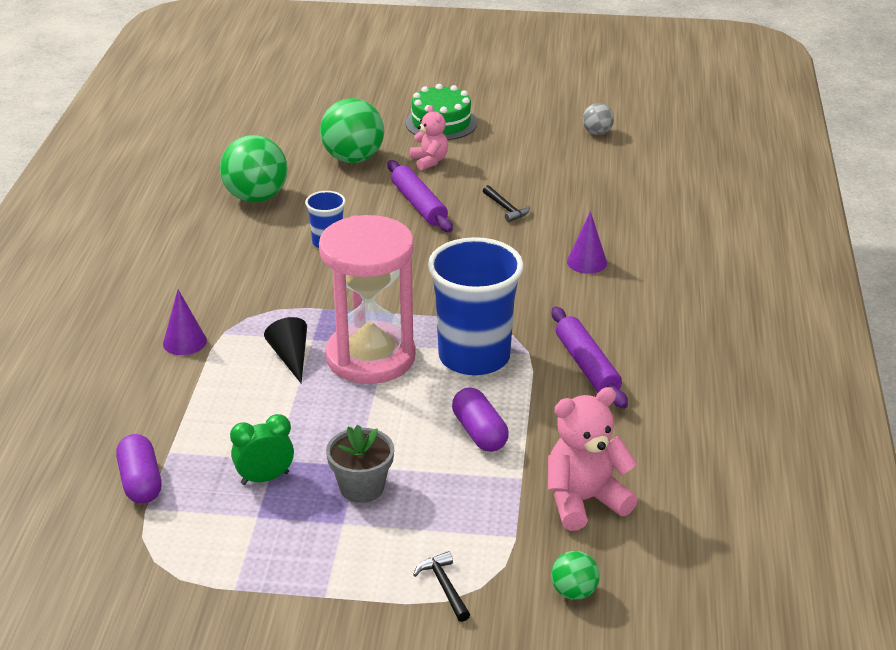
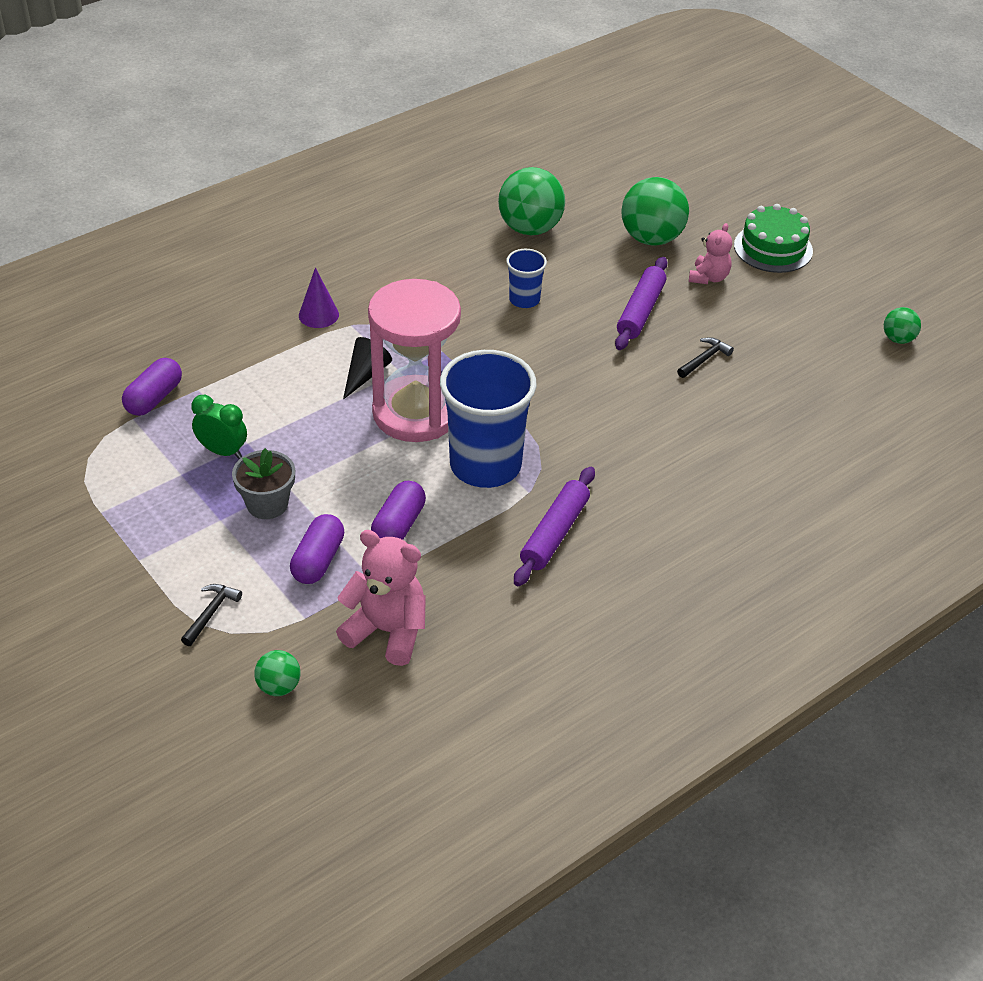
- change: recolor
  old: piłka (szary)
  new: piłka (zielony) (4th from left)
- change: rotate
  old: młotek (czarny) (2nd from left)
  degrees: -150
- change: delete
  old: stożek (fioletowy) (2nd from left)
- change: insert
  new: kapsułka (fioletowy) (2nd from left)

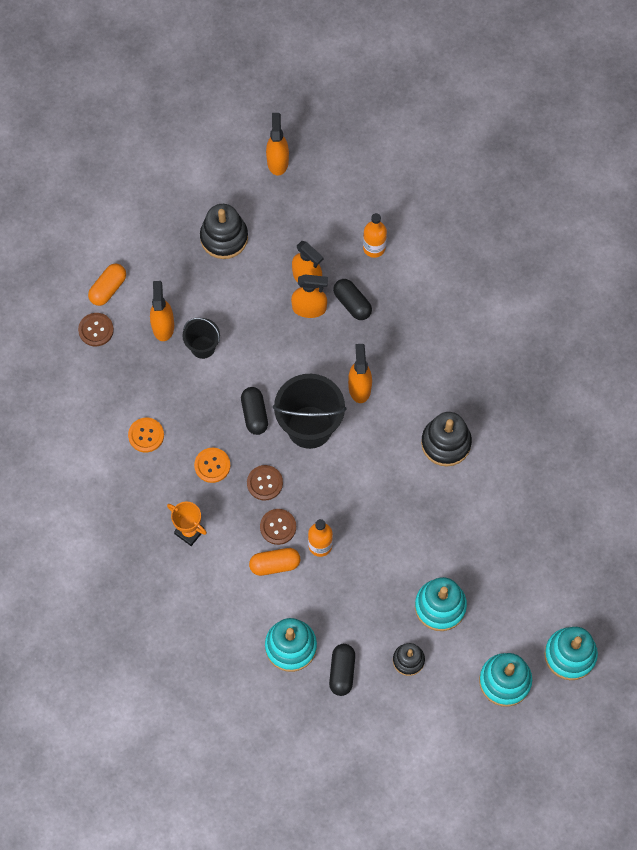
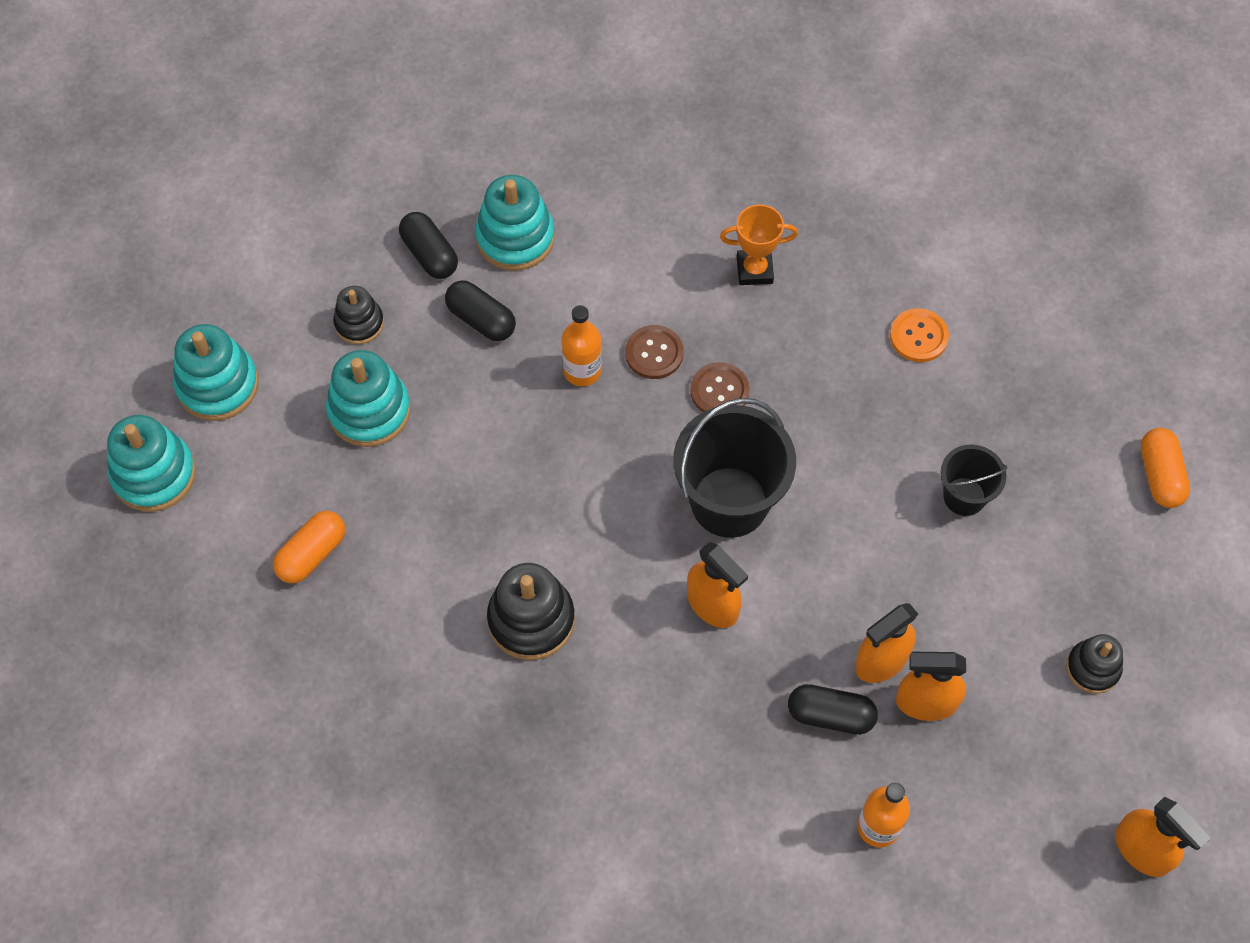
- change: resize
  old: zabawka nakładanka (czarny) (1st from left in the first image)
  factor: 0.61
- change: delete
  old: spryskiwacz (pomarańczowy) (1st from left)
- change: delete
  old: guzik (brązowy) (1st from left)
- change: move
  old: kapsułka (czarny) (1st from left in the first image)
  new: kapsułka (czarny) (2nd from left)
- change: delete
  old: guzik (pomarańczowy) (2nd from left)
- change: move
  old: kapsułka (pomarańczowy) (2nd from left in the first image)
  new: kapsułka (pomarańczowy) (1st from left)

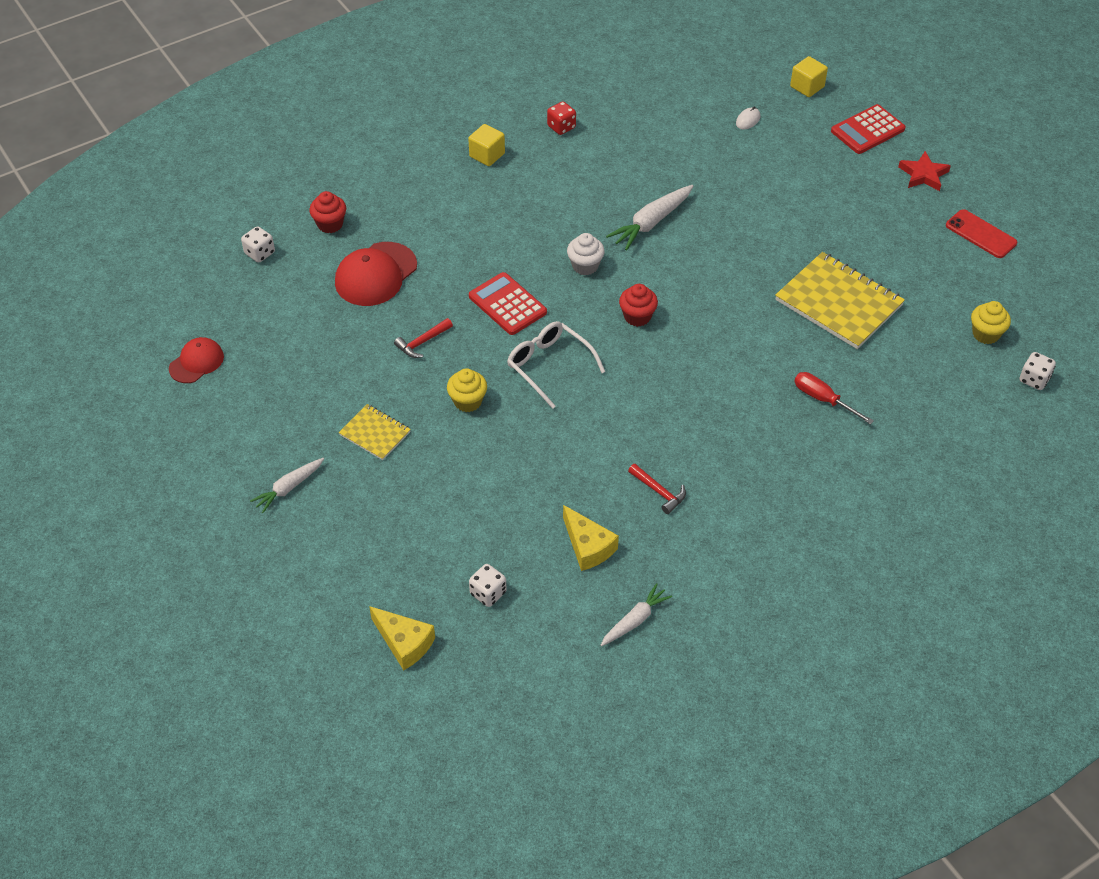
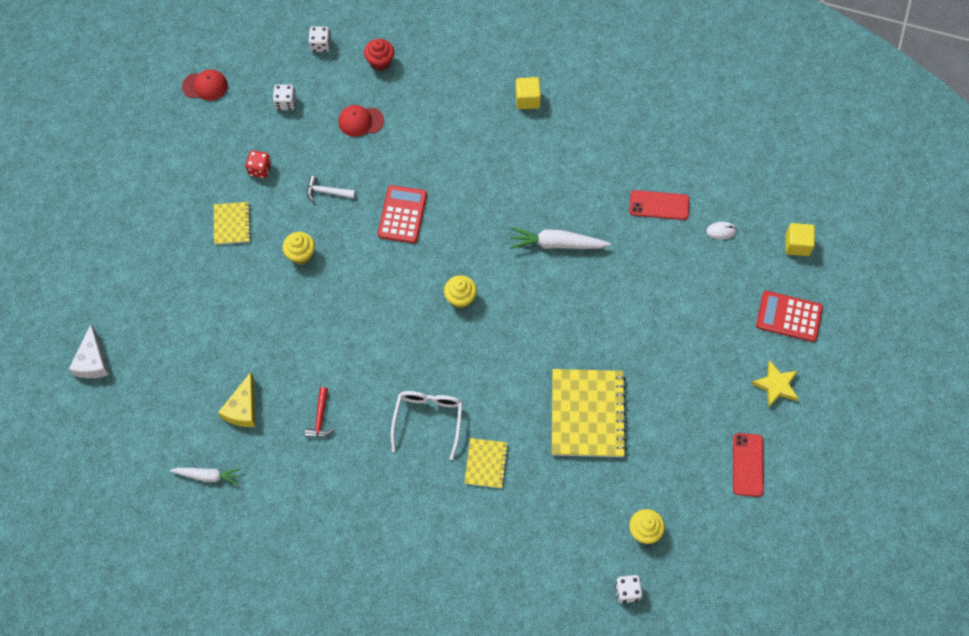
- change: move
  old: kostka do gry (czerwony)
- change: recolor
  old: gwiazda (czerwony)
  new: gwiazda (żółty)
- change: delete
  old: muffinka (biały)
- change: resize
  old: czapka (czerwony) (2nd from left)
  factor: 0.62
- change: recolor
  old: muffinka (czerwony) (2nd from left)
  new: muffinka (żółty) (2nd from left)
- change: recolor
  old: młotek (czerwony) (1st from left)
  new: młotek (biały)
- change: move
  old: okulary (biały)
- change: replace
  old: śrubokręt (czerwony)
  new: zeszyt (żółty) (2nd from left)
- change: delete
  old: marchewka (biały) (1st from left)
- change: move
  old: kostka do gry (biały) (2nd from left in the first image)
  new: kostka do gry (biały) (1st from left)
- change: recolor
  old: ser (żółty) (1st from left)
  new: ser (biały)
- change: insert
  new: telefon (czerwony) (1st from left)

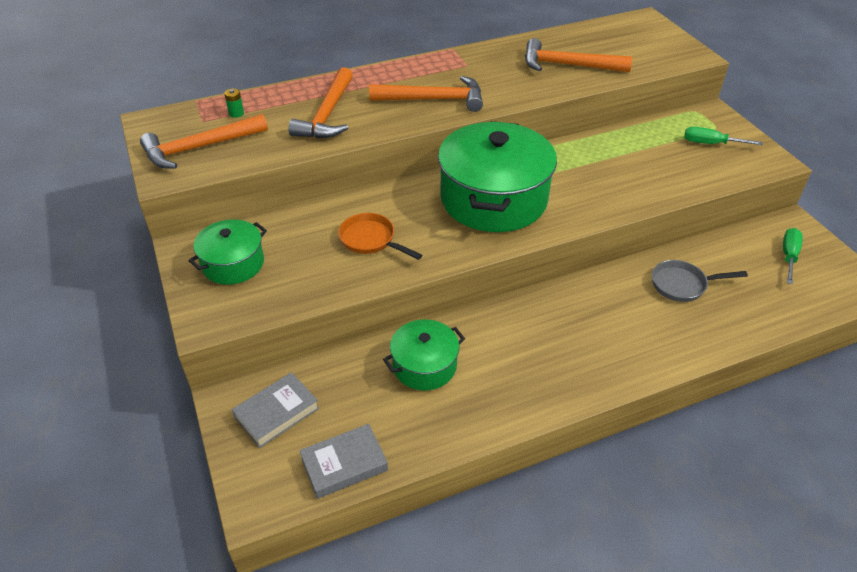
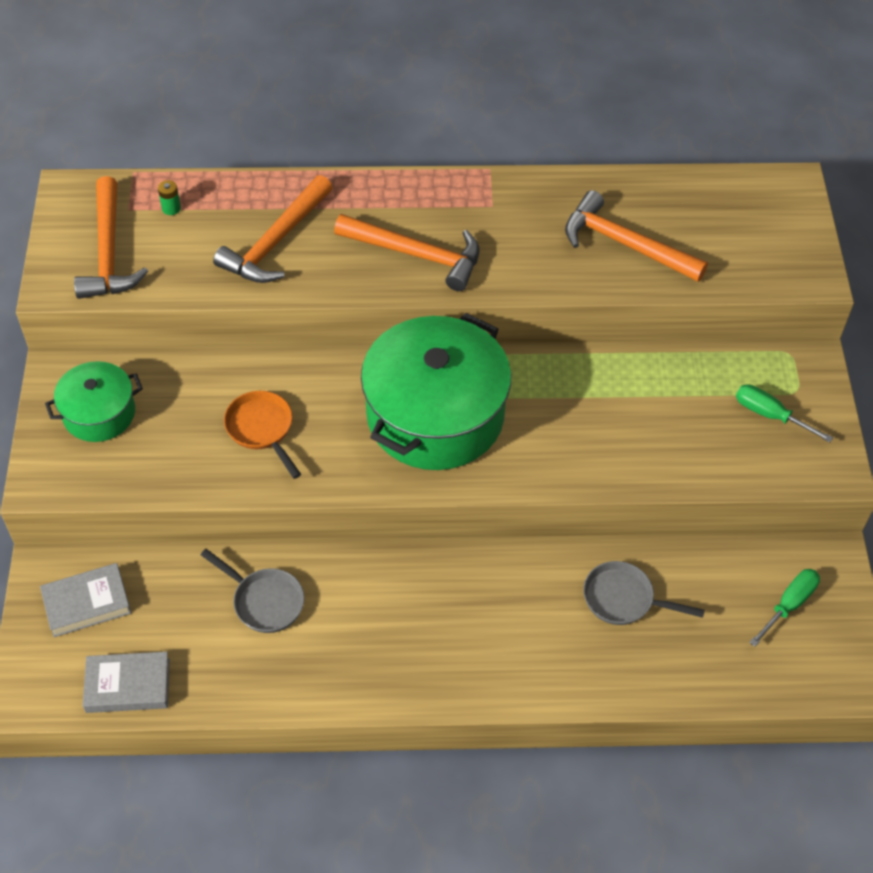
- change: rotate
  old: młotek (pomarańczowy) (1st from left)
  degrees: -90
- change: replace
  old: garnek (zielony) (2nd from left)
  new: patelnia (szary) (1st from left)

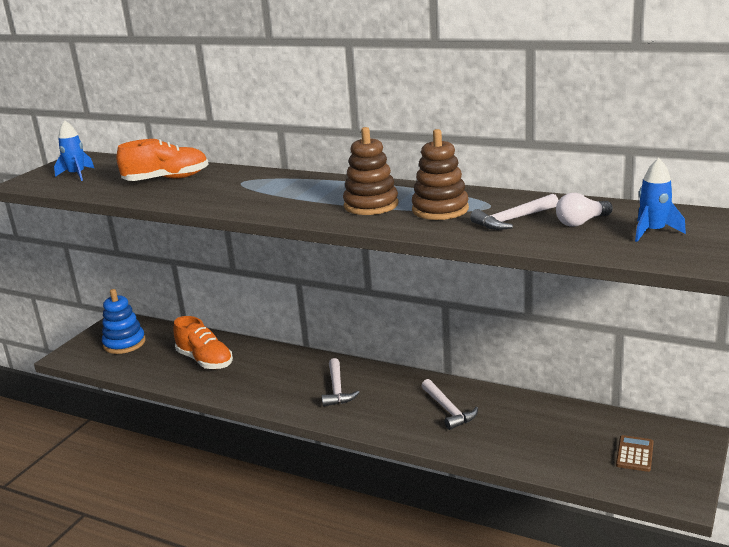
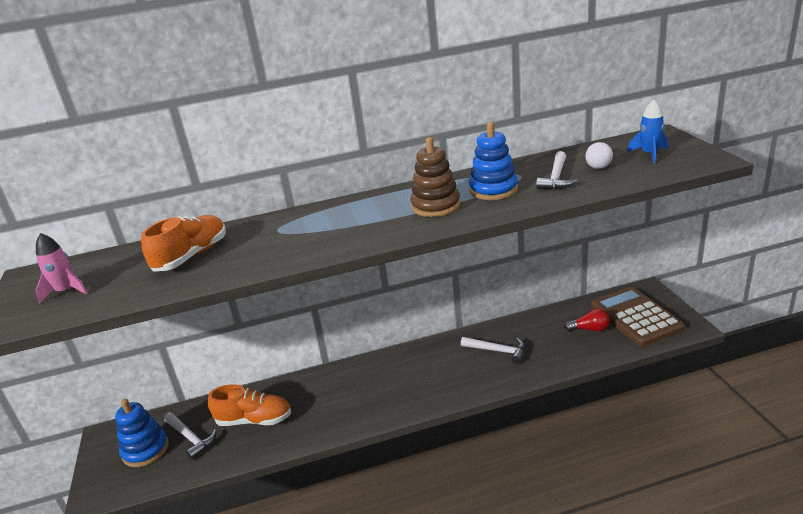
- change: recolor
  old: rakieta (niebieski) (1st from left)
  new: rakieta (różowy)
- change: recolor
  old: zabawka nakładanka (brązowy) (2nd from left)
  new: zabawka nakładanka (niebieski) (2nd from left)
- change: move
  old: młotek (biały) (1st from left)
- change: resize
  old: kalkulator (brązowy)
  factor: 2.26
- change: insert
  new: żarówka (czerwony)

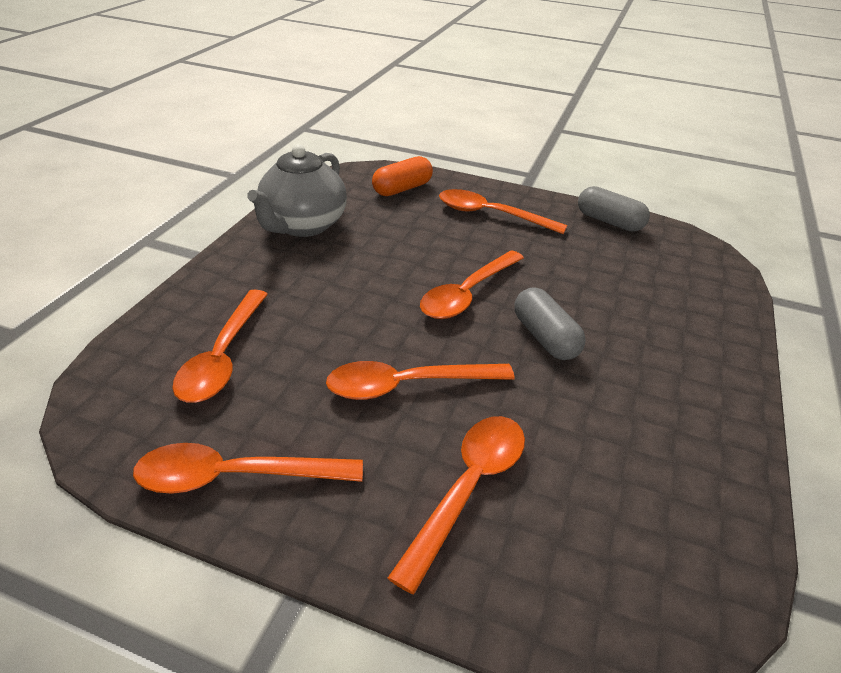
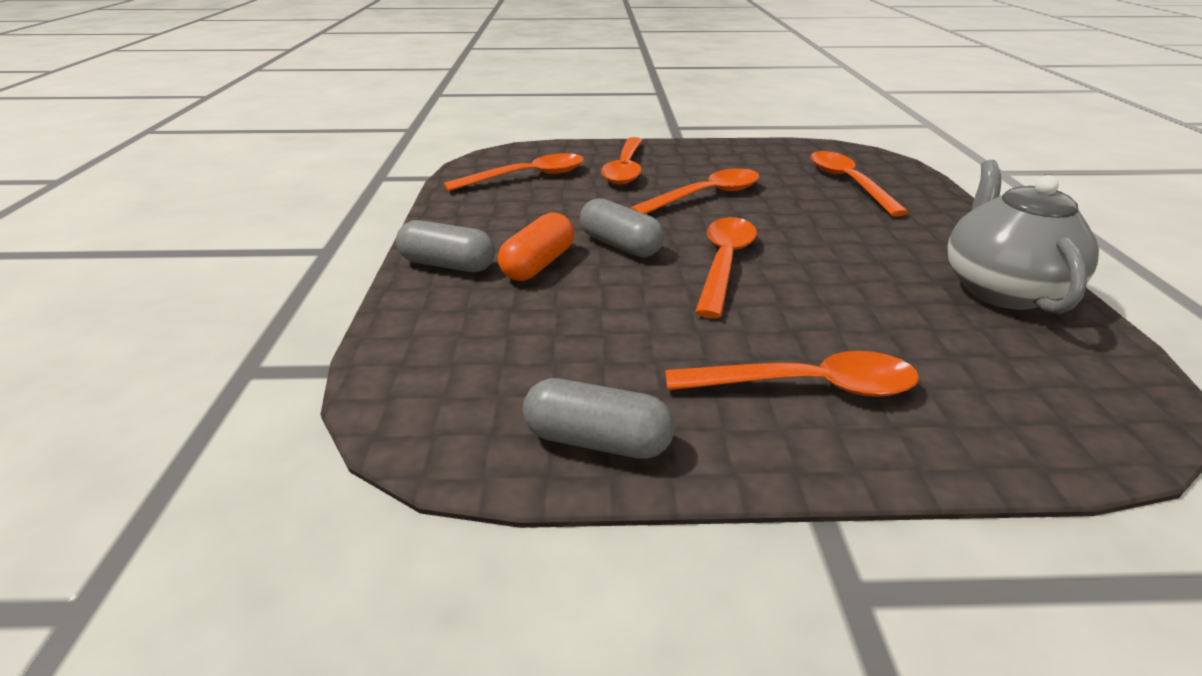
- change: move
  old: kapsułka (pomarańczowy)
- change: move
  old: łyżka (pomarańczowy) (2nd from left in the first image)
  new: łyżka (pomarańczowy) (1st from left)
- change: insert
  new: kapsułka (szary) (1st from left)

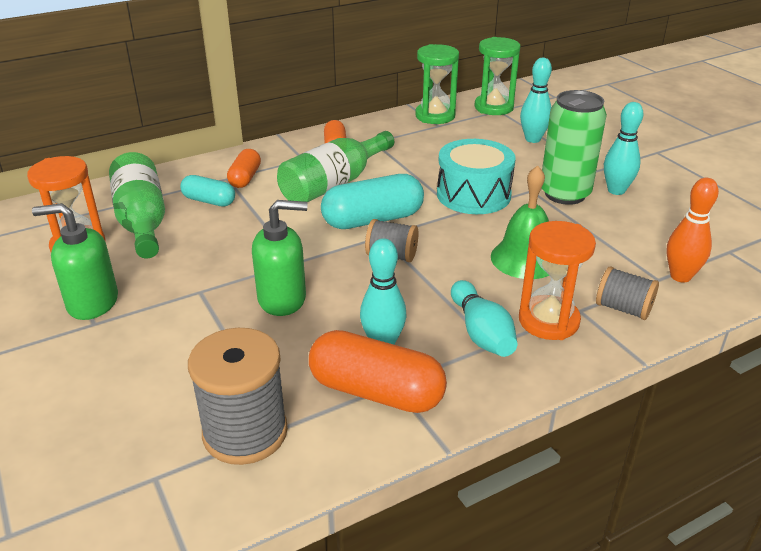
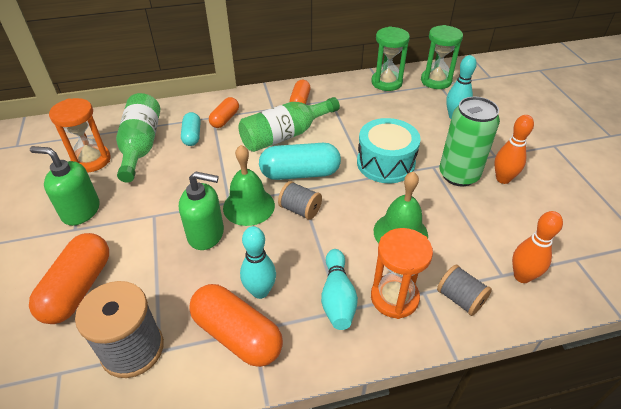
- change: recolor
  old: kręgiel (turkusowy) (4th from left)
  new: kręgiel (pomarańczowy) (1st from left)
- change: rotate
  old: kapsułka (turkusowy) (1st from left)
  degrees: 45
- change: insert
  new: dzwonek (zielony) (1st from left)
- change: insert
  new: kapsułka (pomarańczowy) (1st from left)

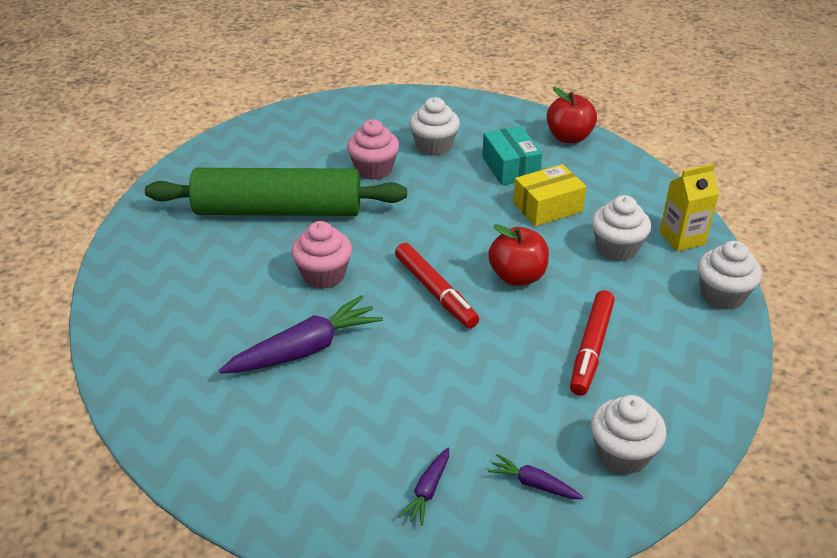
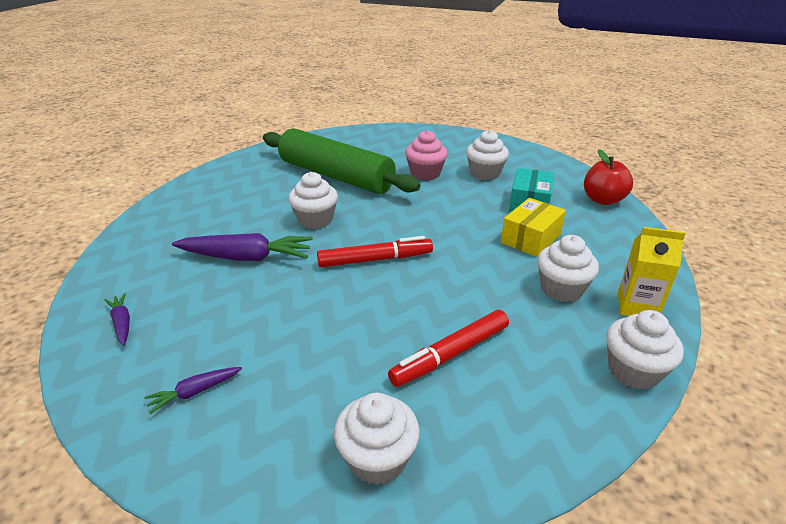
- change: rotate
  old: pudełko (żółty)
  degrees: -60
- change: recolor
  old: muffinka (różowy) (1st from left)
  new: muffinka (biały) (1st from left)
- change: delete
  old: jabłko (czerwony) (1st from left)
- change: rotate
  old: flamaster (czerwony) (1st from left)
  degrees: -105
- change: move
  old: marchewka (fioletowy) (3rd from left in the first image)
  new: marchewka (fioletowy) (1st from left)

